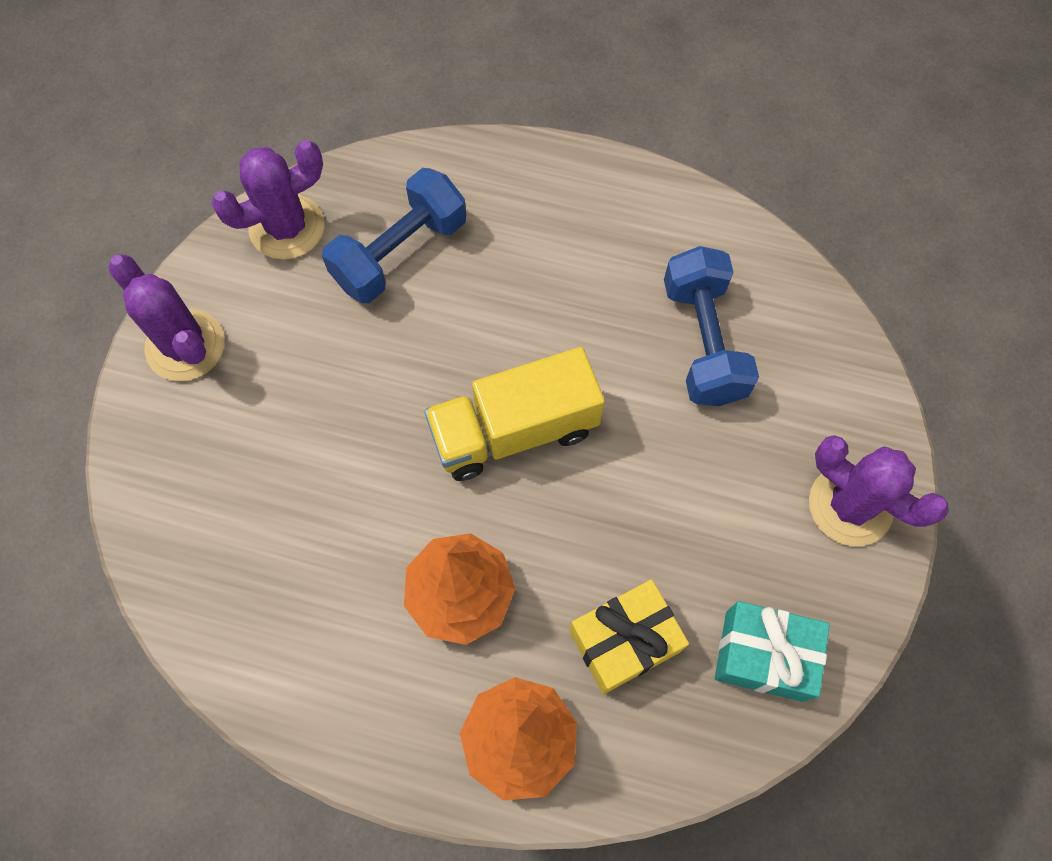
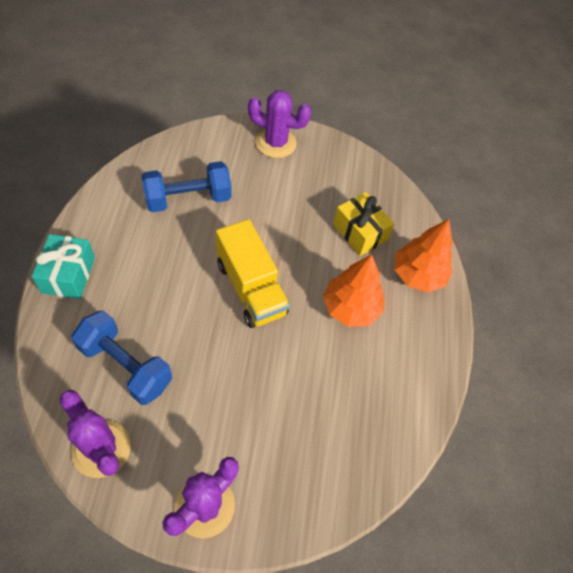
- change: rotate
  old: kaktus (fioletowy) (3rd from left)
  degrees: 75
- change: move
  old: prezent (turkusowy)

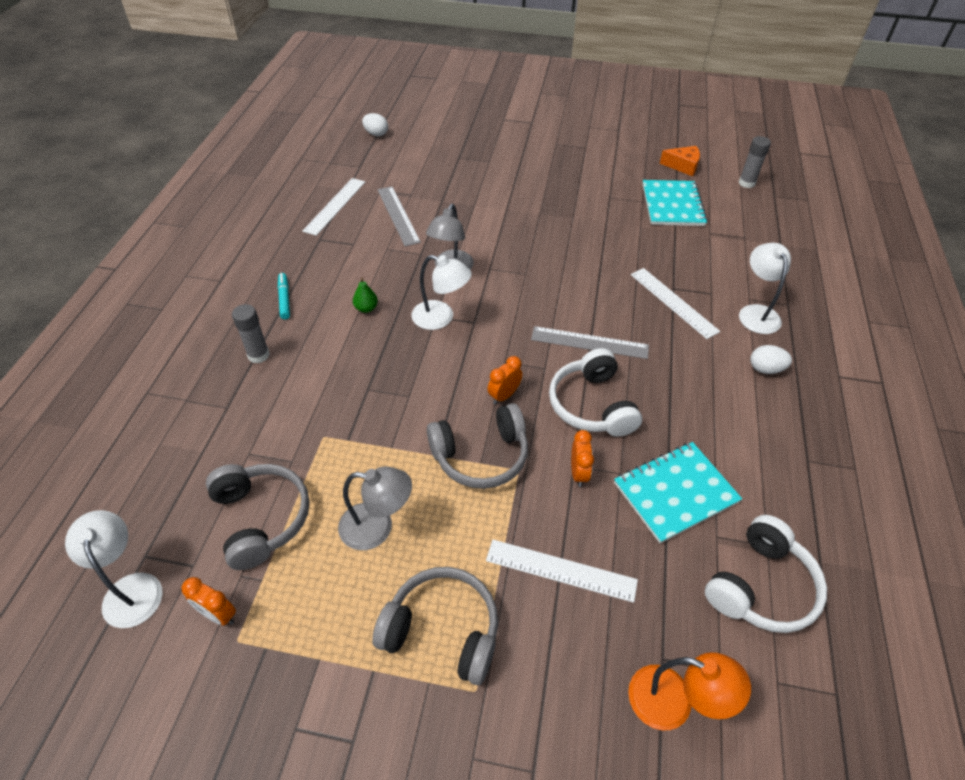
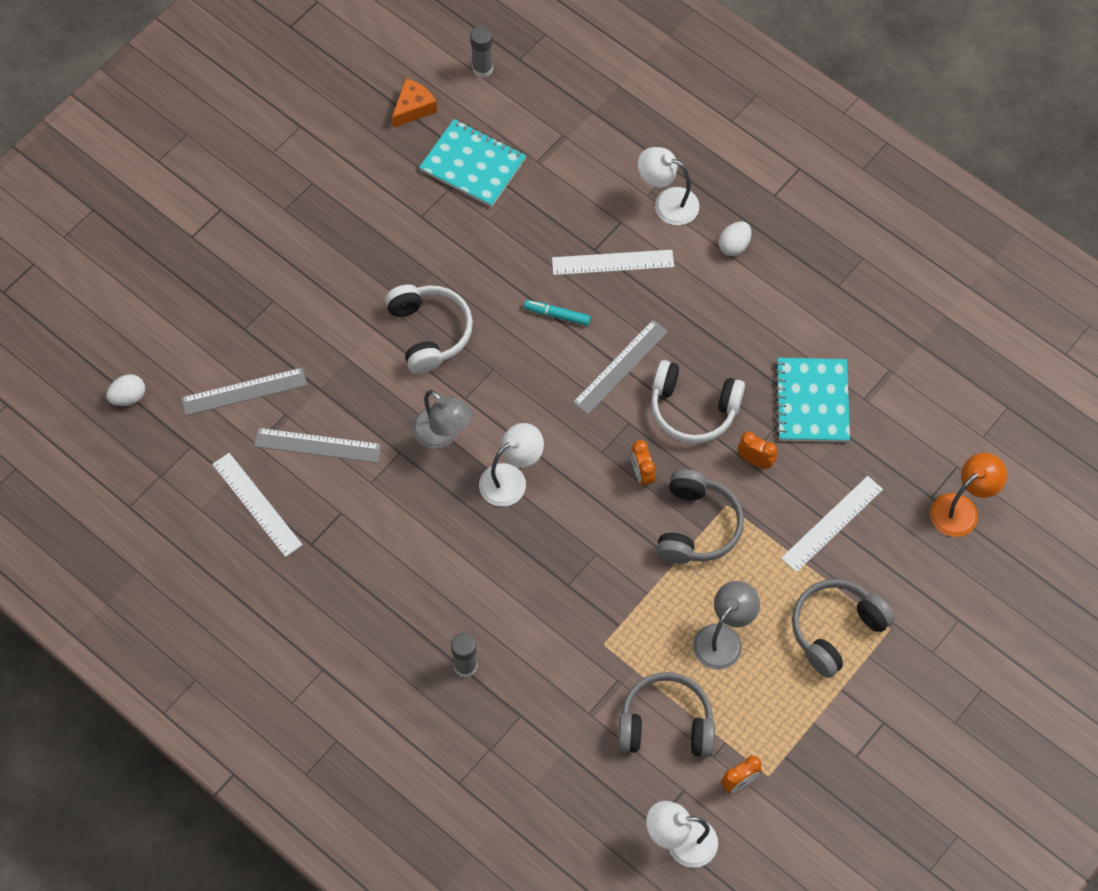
- change: move
  old: flamaster (turkusowy)
- change: delete
  old: gruszka (zielony)
- change: move
  old: słuchawki (biały) (2nd from left in the first image)
  new: słuchawki (biały) (1st from left)
- change: insert
  new: linijka (szary) (1st from left)

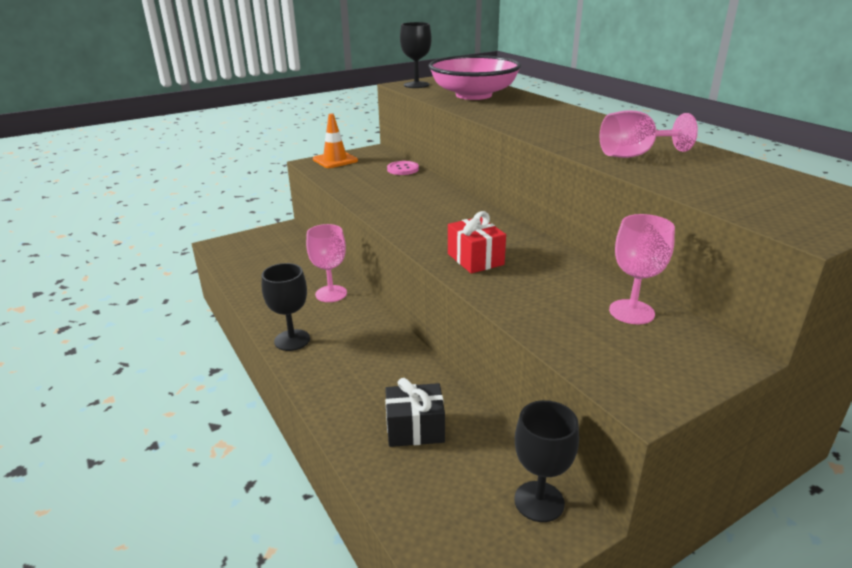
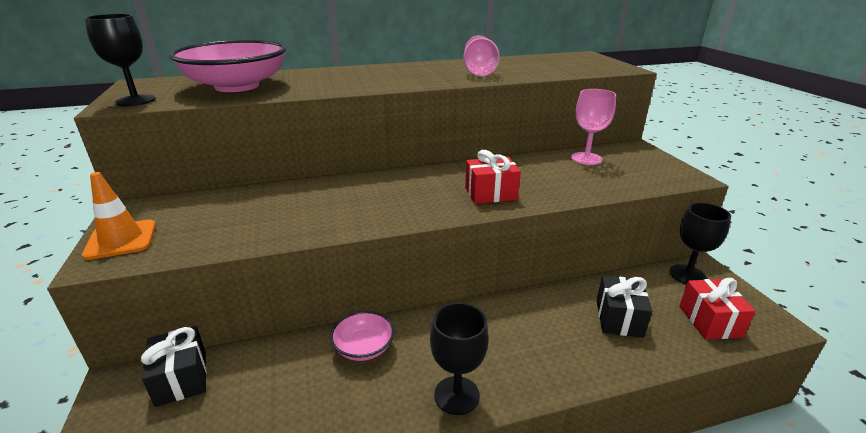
- change: delete
  old: guzik (różowy)
- change: replace
  old: kielich (różowy) (1st from left)
  new: miska (różowy) (2nd from left)
- change: insert
  new: prezent (czerwony) (2nd from left)
- change: insert
  new: prezent (czarny) (1st from left)

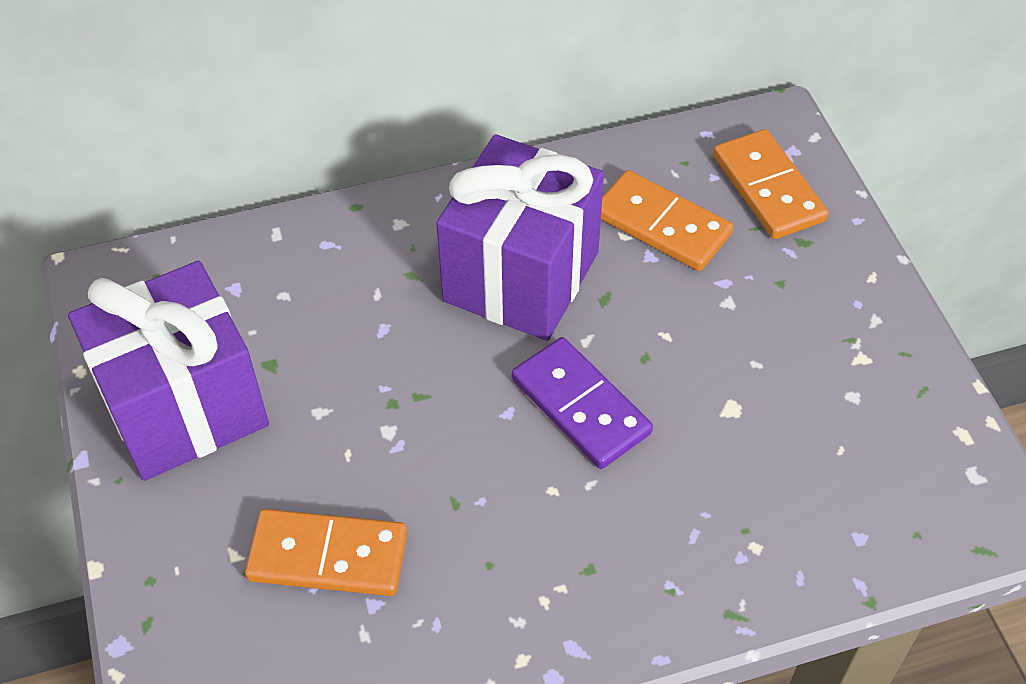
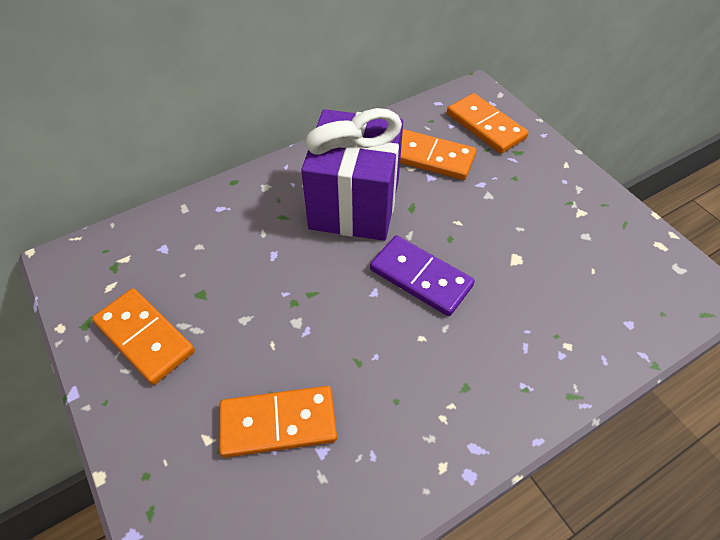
- change: replace
  old: prezent (fioletowy) (1st from left)
  new: kostka domina (pomarańczowy) (1st from left)

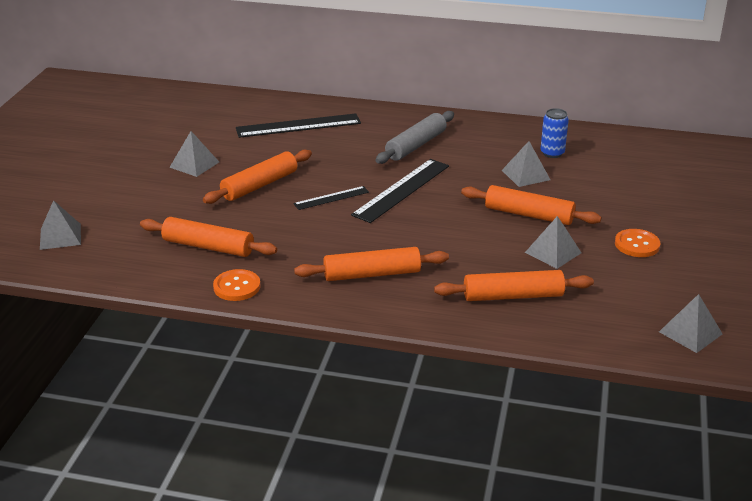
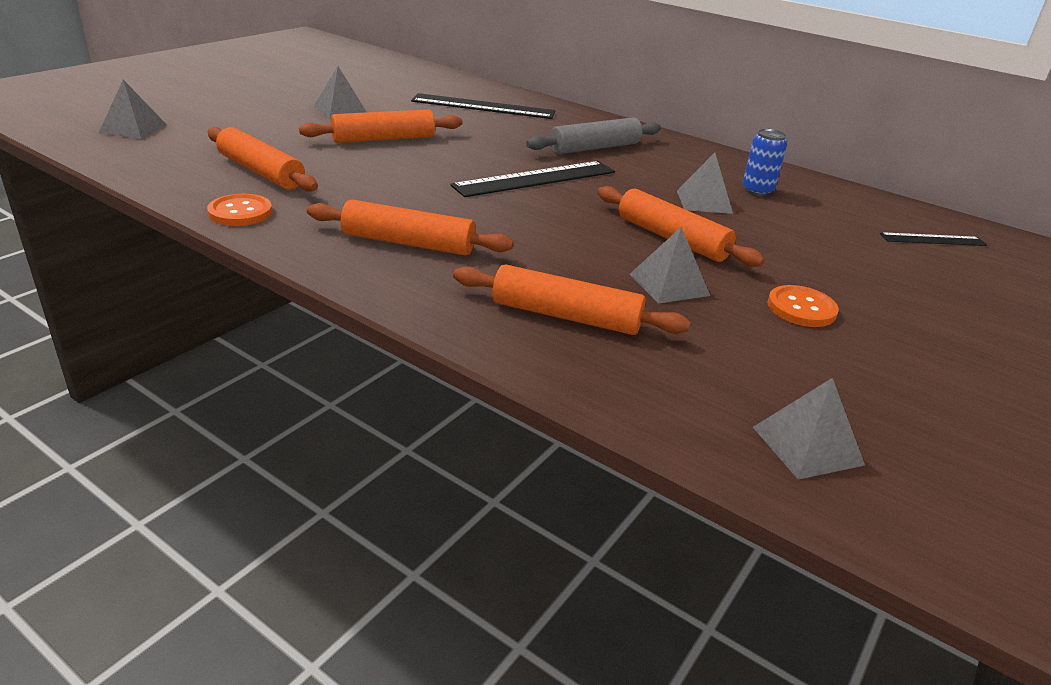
- change: move
  old: linijka (czarny) (2nd from left in the first image)
  new: linijka (czarny) (3rd from left)

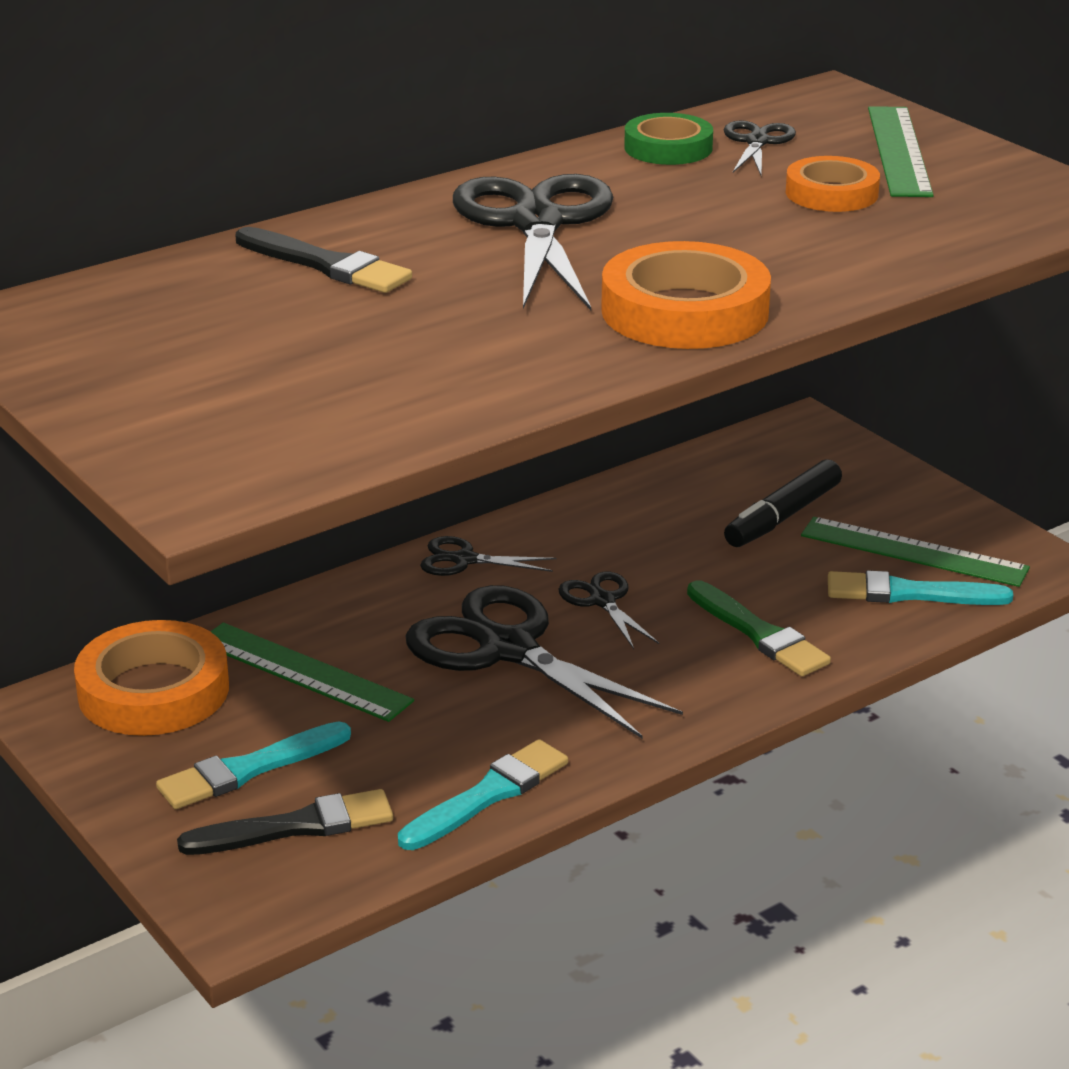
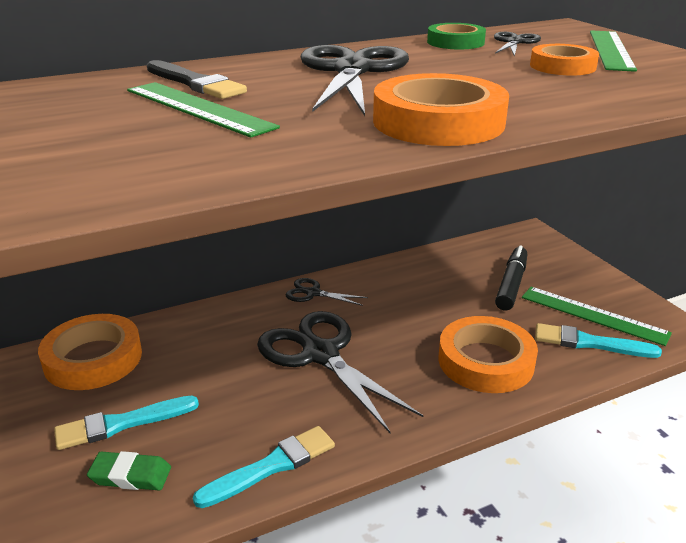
- change: rotate
  old: flamaster (czarny)
  degrees: 150
- change: delete
  old: nożyczki (czarny) (4th from left)
- change: replace
  old: pędzel (zielony)
  new: taśma klejąca (pomarańczowy) (3rd from left)
- change: move
  old: linijka (zielony) (1st from left)
- change: replace
  old: pędzel (czarny) (1st from left)
  new: gumka do mazania (zielony)

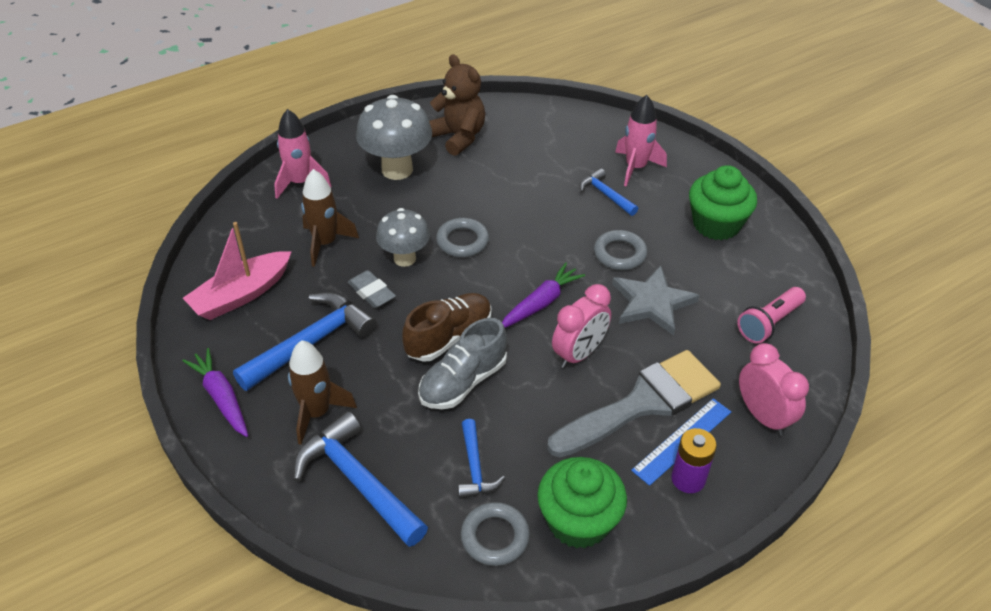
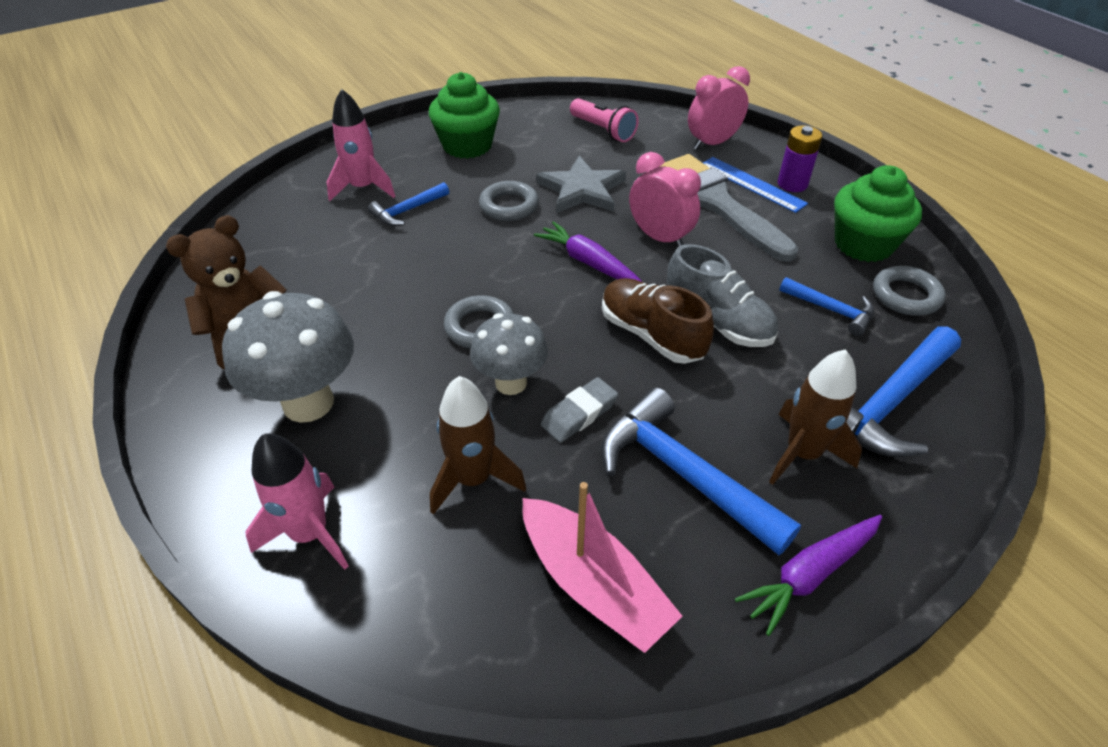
- change: rotate
  old: młotek (niebieski) (3rd from left)
  degrees: 45

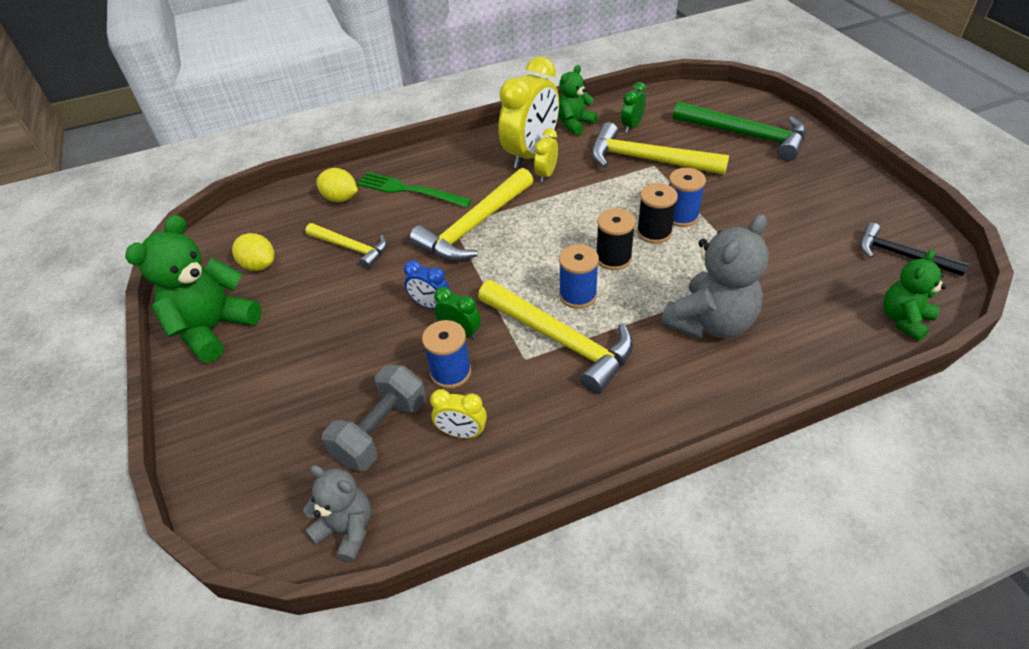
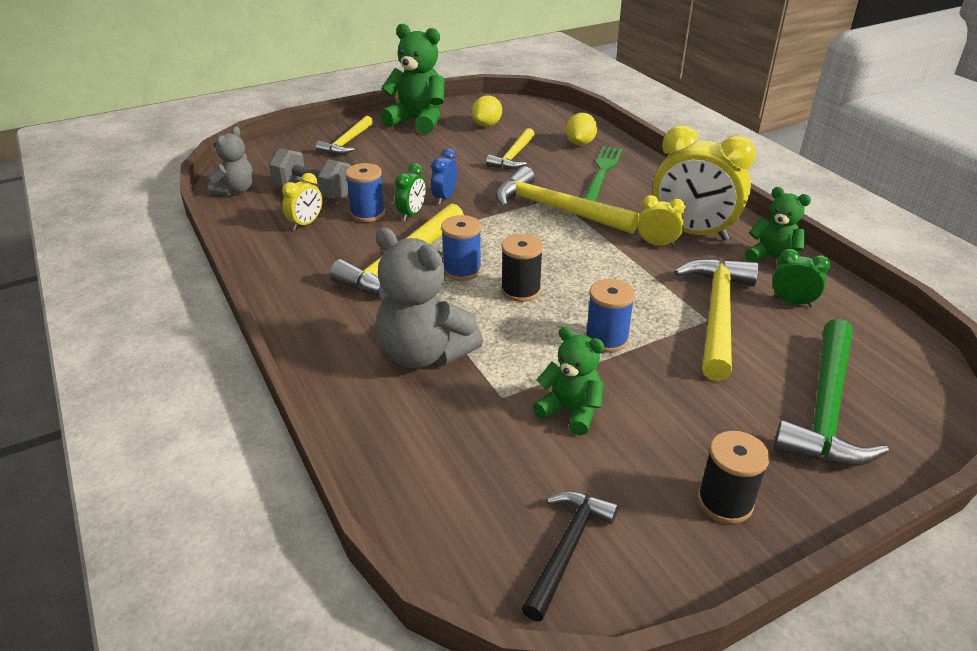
- change: move
  old: szpulka (czarny) (2nd from left)
- change: move
  old: miś (zielony) (3rd from left in the first image)
  new: miś (zielony) (2nd from left)
- change: rotate
  old: budzik (żółty) (1st from left)
  degrees: -150
- change: insert
  new: młotek (żółty) (1st from left)

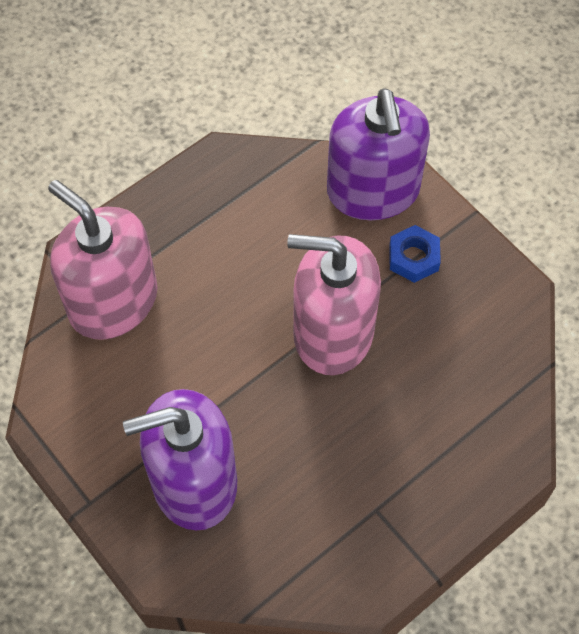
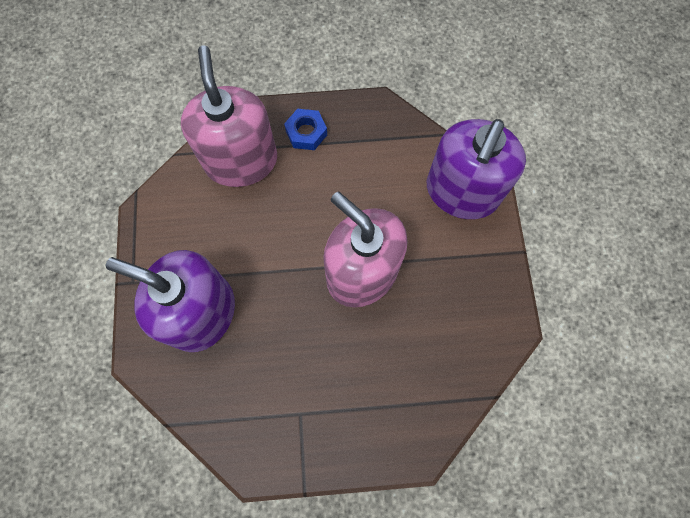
- change: move
  old: nakrętka (niebieski)

